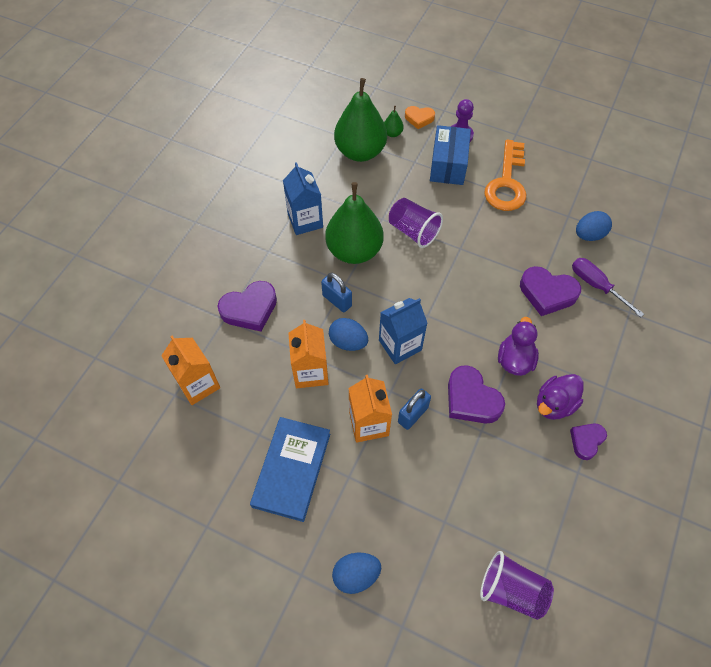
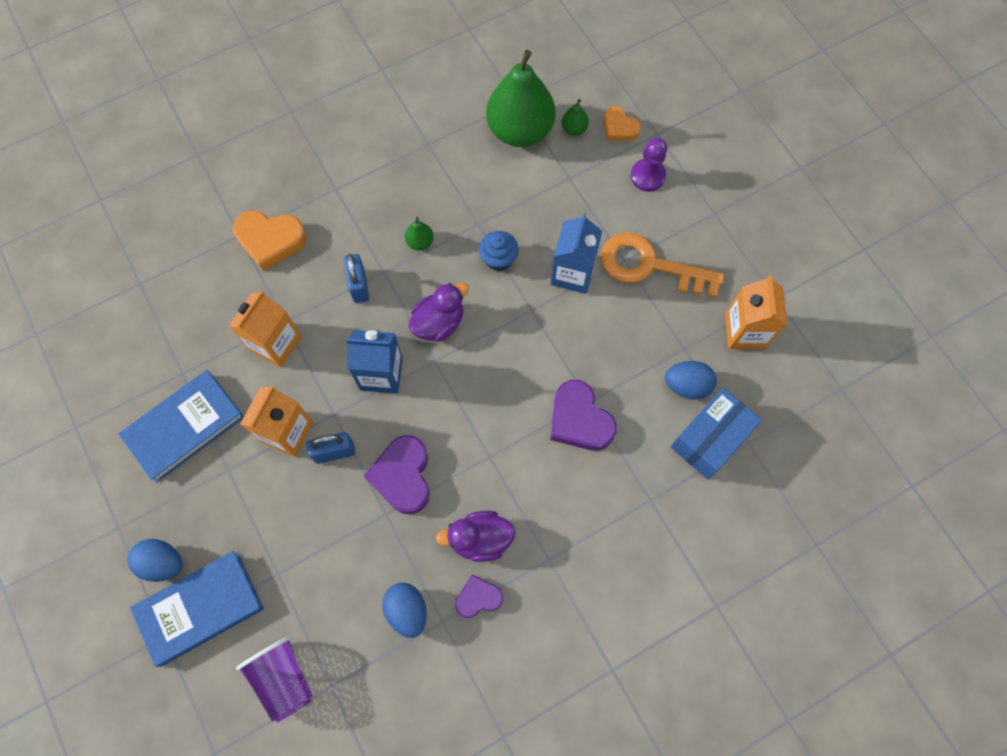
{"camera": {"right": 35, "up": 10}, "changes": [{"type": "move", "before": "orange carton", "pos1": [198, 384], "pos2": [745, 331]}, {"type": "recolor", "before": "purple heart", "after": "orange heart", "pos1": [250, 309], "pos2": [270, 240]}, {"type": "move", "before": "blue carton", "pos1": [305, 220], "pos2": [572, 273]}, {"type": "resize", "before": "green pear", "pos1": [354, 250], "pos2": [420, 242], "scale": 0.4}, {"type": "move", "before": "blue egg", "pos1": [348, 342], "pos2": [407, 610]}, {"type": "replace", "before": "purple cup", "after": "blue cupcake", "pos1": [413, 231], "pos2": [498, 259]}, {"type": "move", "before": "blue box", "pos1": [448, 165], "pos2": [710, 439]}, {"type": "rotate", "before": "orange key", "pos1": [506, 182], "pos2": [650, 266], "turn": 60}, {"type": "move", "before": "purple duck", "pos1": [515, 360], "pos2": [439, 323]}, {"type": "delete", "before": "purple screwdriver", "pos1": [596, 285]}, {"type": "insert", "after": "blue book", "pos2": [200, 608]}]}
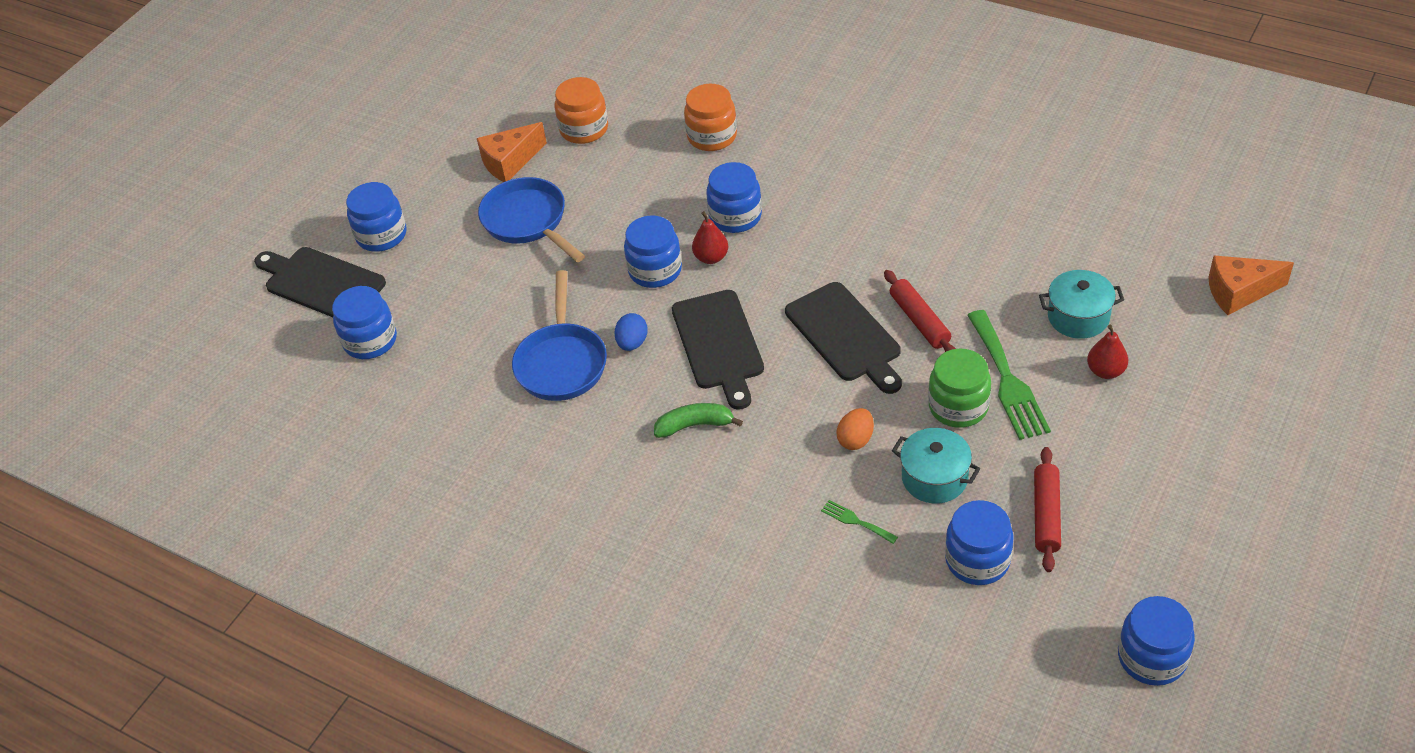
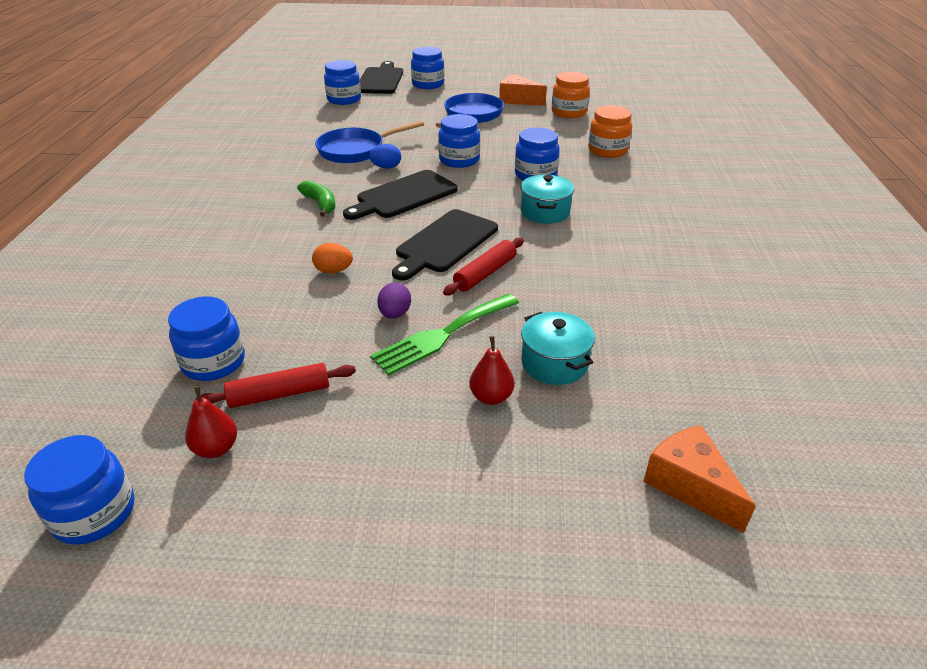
{"camera": {"right": 60, "up": -10}, "changes": [{"type": "move", "before": "red pear", "pos1": [711, 257], "pos2": [216, 448]}, {"type": "delete", "before": "green fork", "pos1": [856, 521]}, {"type": "move", "before": "turquoise pot", "pos1": [934, 478], "pos2": [545, 212]}, {"type": "replace", "before": "green jar", "after": "purple egg", "pos1": [958, 407], "pos2": [395, 314]}]}
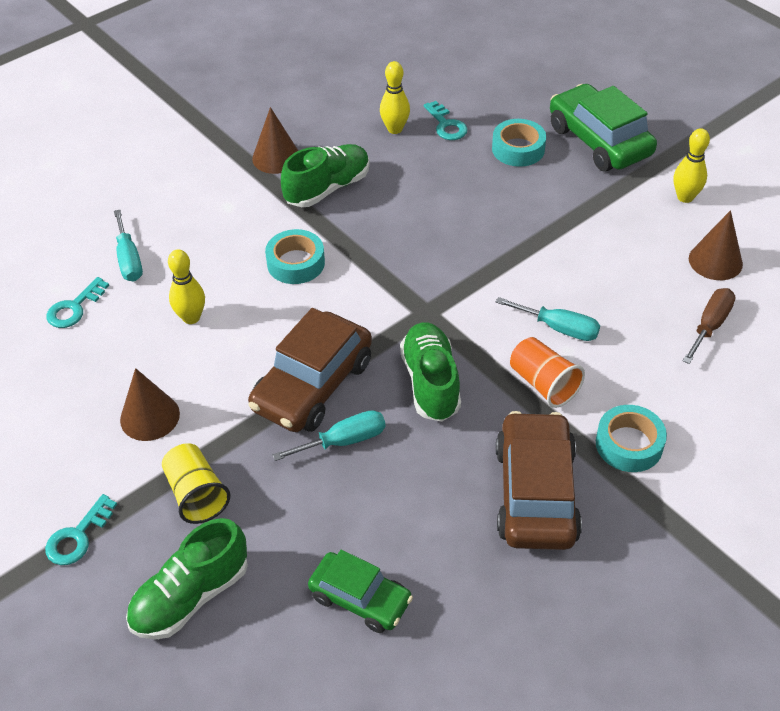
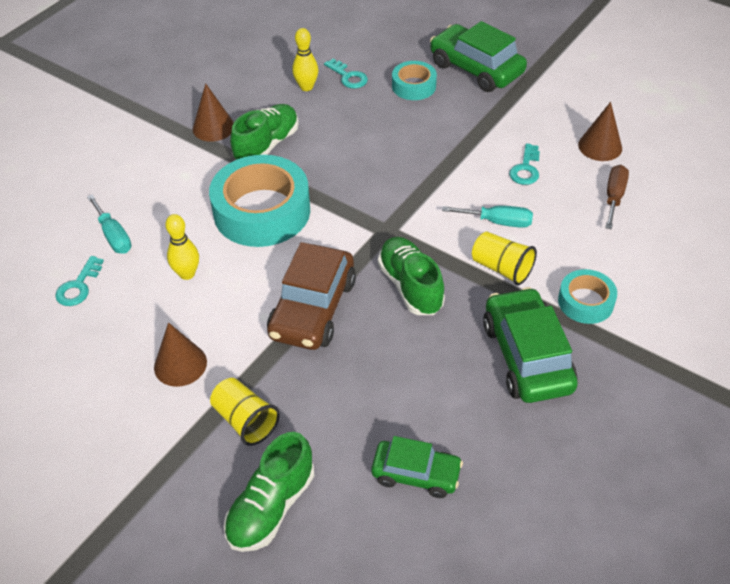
{"camera": {"right": -15, "up": 0}, "changes": [{"type": "move", "before": "turquoise key", "pos1": [78, 536], "pos2": [525, 169]}, {"type": "resize", "before": "turquoise tape", "pos1": [296, 263], "pos2": [262, 211], "scale": 1.92}, {"type": "delete", "before": "turquoise screwdriver", "pos1": [344, 441]}, {"type": "recolor", "before": "brown car", "after": "green car", "pos1": [535, 493], "pos2": [527, 356]}, {"type": "recolor", "before": "orange cup", "after": "yellow cup", "pos1": [543, 384], "pos2": [501, 268]}, {"type": "delete", "before": "yellow bowling pin", "pos1": [685, 197]}]}
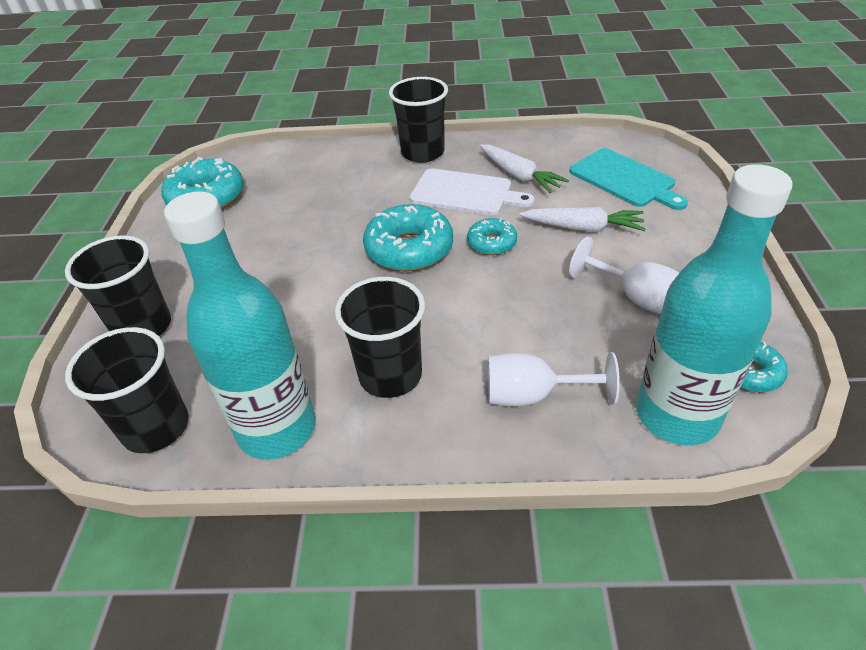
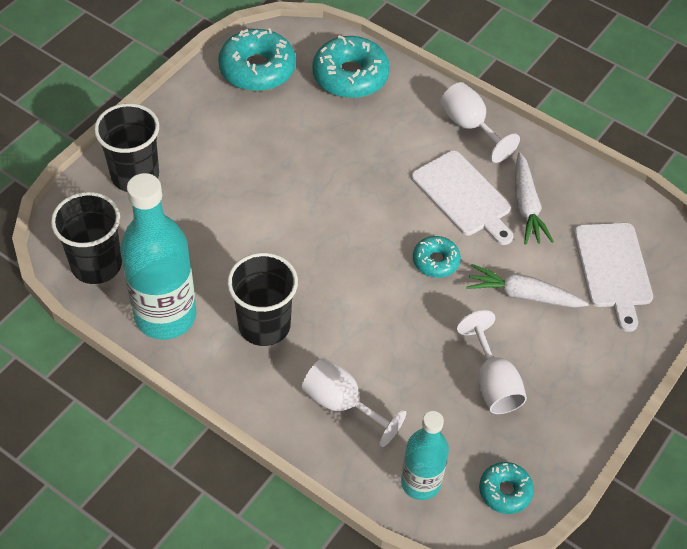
{"camera": {"right": 30, "up": 10}, "changes": [{"type": "move", "before": "turquoise donut", "pos1": [409, 249], "pos2": [350, 76]}, {"type": "replace", "before": "black cup", "after": "white goblet", "pos1": [422, 153], "pos2": [470, 126]}, {"type": "rotate", "before": "white carrot", "pos1": [583, 228], "pos2": [522, 295], "turn": 150}, {"type": "recolor", "before": "turquoise cutting board", "after": "white cutting board", "pos1": [625, 179], "pos2": [613, 269]}, {"type": "resize", "before": "turquoise bottle", "pos1": [677, 415], "pos2": [420, 483], "scale": 0.6}]}
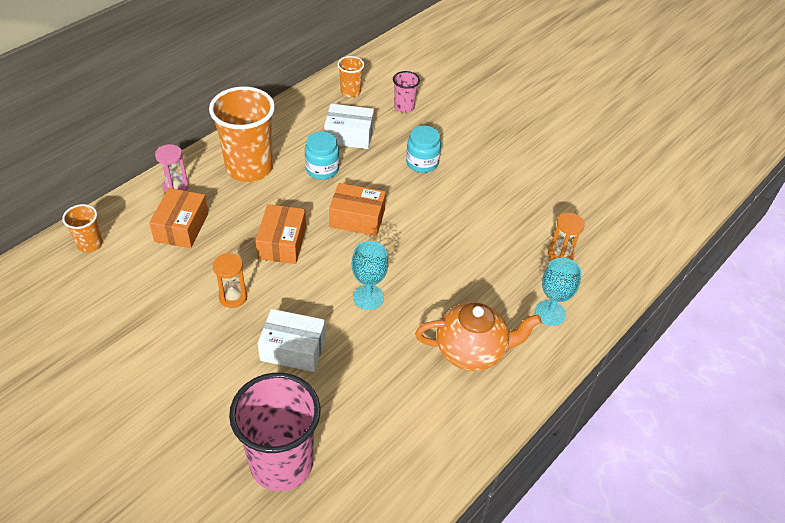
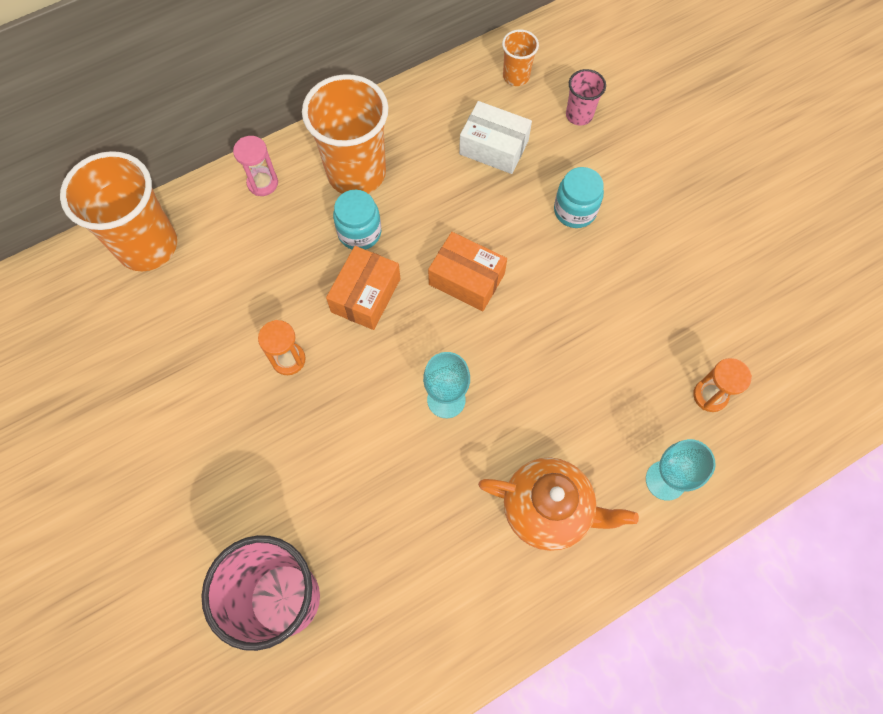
{"camera": {"right": 20, "up": 20}, "changes": [{"type": "resize", "before": "orange cup", "pos1": [90, 244], "pos2": [147, 246], "scale": 2.08}, {"type": "delete", "before": "orange box", "pos1": [181, 227]}, {"type": "delete", "before": "white box", "pos1": [293, 349]}, {"type": "move", "before": "turquoise jar", "pos1": [322, 169], "pos2": [359, 232]}]}
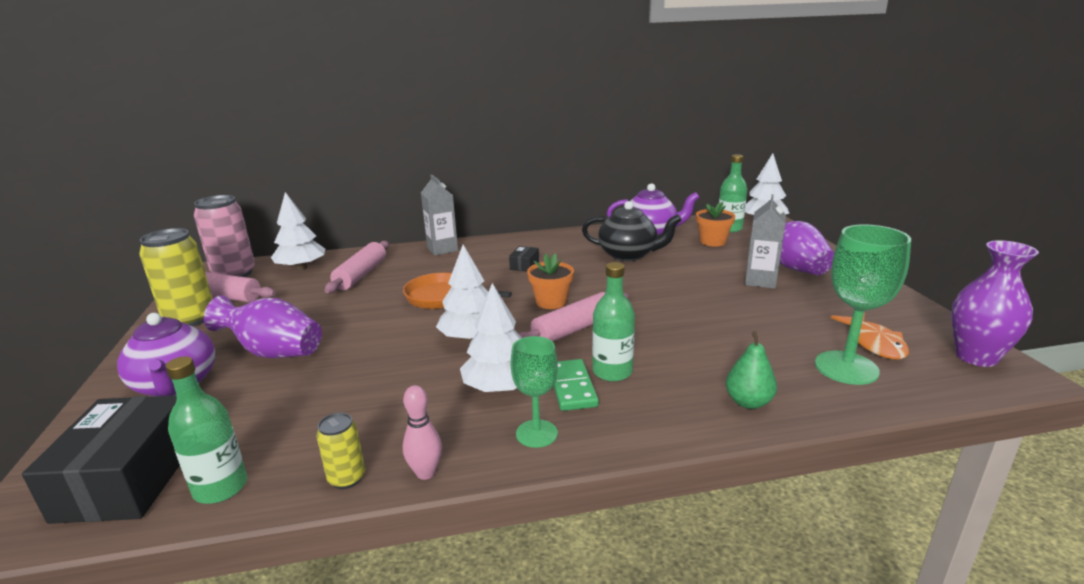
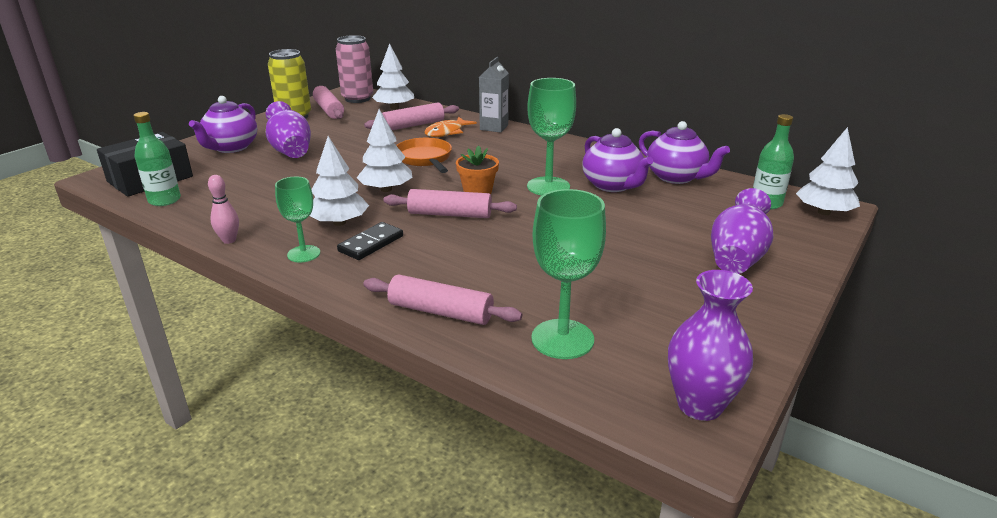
{"camera": {"right": 45, "up": 5}, "changes": [{"type": "delete", "before": "yellow can", "pos1": [347, 478]}, {"type": "delete", "before": "black box", "pos1": [524, 265]}, {"type": "recolor", "before": "green domino", "after": "black domino", "pos1": [572, 387], "pos2": [371, 244]}, {"type": "recolor", "before": "black teapot", "after": "purple teapot", "pos1": [629, 255], "pos2": [613, 185]}, {"type": "delete", "before": "green bottle", "pos1": [612, 372]}, {"type": "delete", "before": "orange flower pot", "pos1": [712, 241]}, {"type": "replace", "before": "green pear", "after": "pink rolling pin", "pos1": [748, 402], "pos2": [441, 312]}, {"type": "delete", "before": "grey carton", "pos1": [760, 281]}, {"type": "move", "before": "orange fish", "pos1": [873, 343], "pos2": [447, 132]}, {"type": "insert", "after": "green goblet", "pos2": [548, 186]}]}
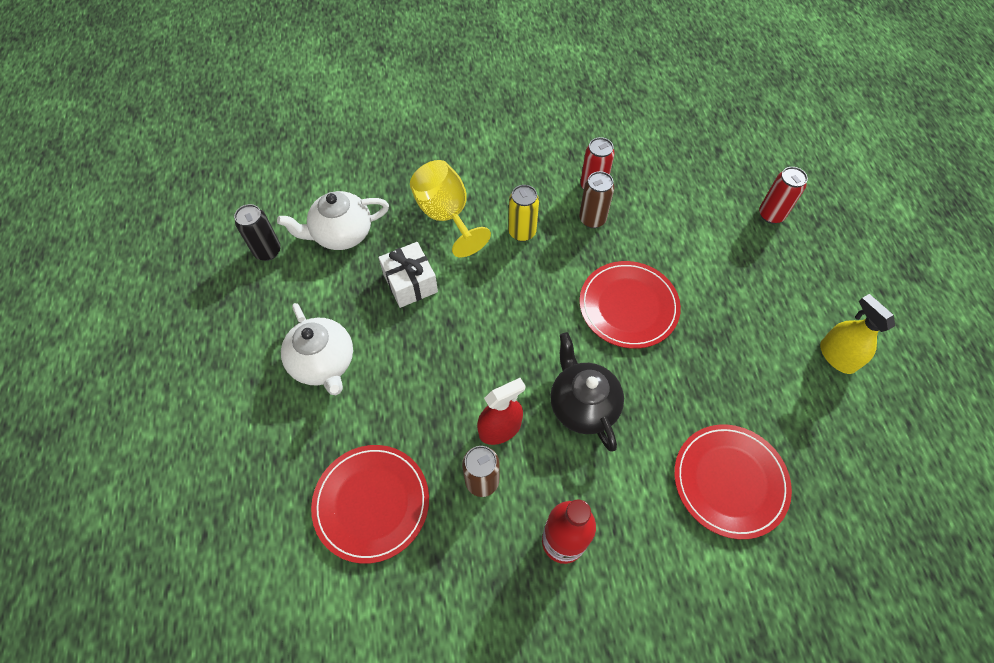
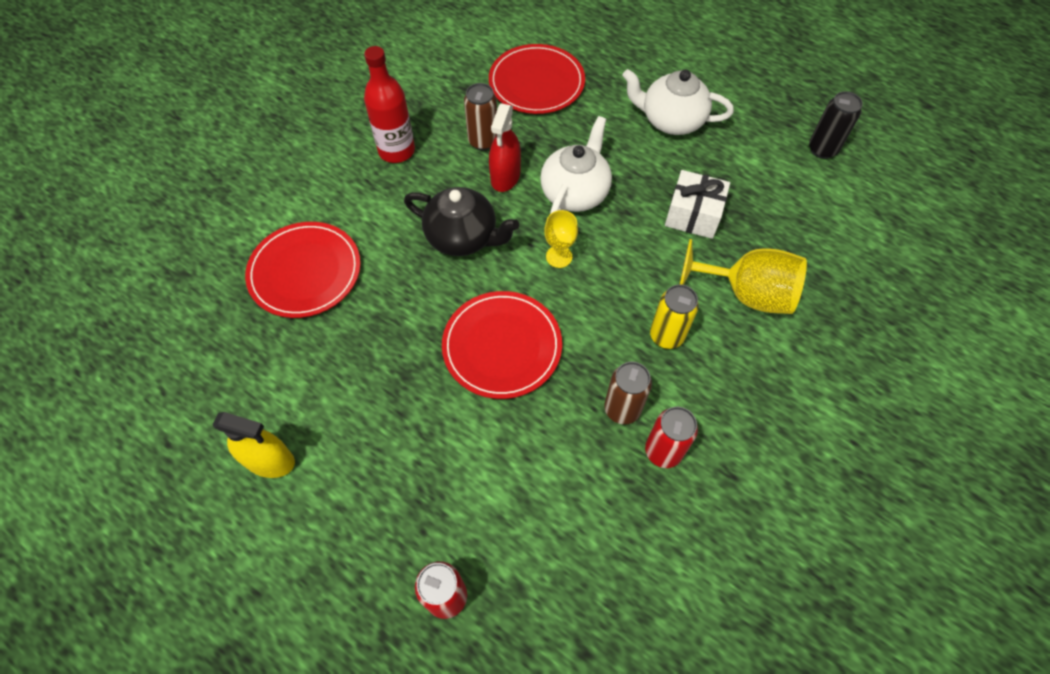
{"camera": {"right": 135, "up": 0}, "changes": [{"type": "move", "before": "white teapot", "pos1": [341, 234], "pos2": [575, 192]}, {"type": "insert", "after": "yellow goblet", "pos2": [559, 256]}]}
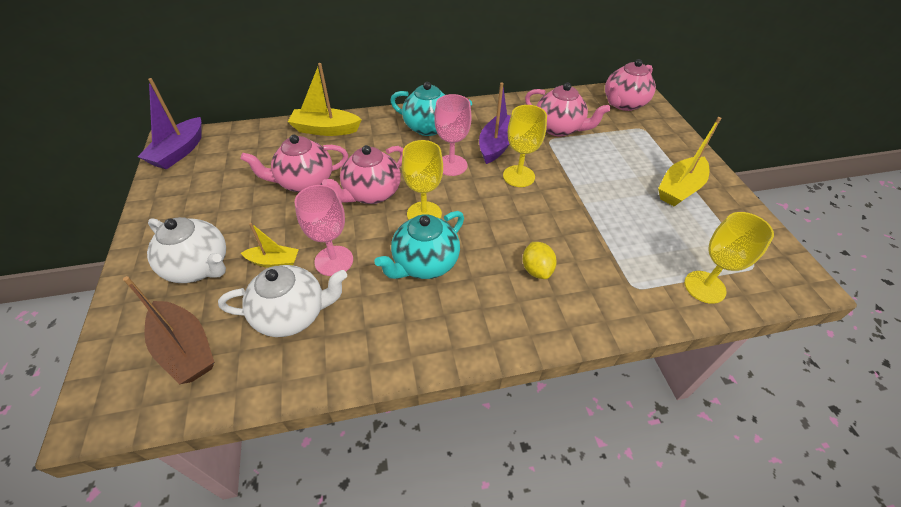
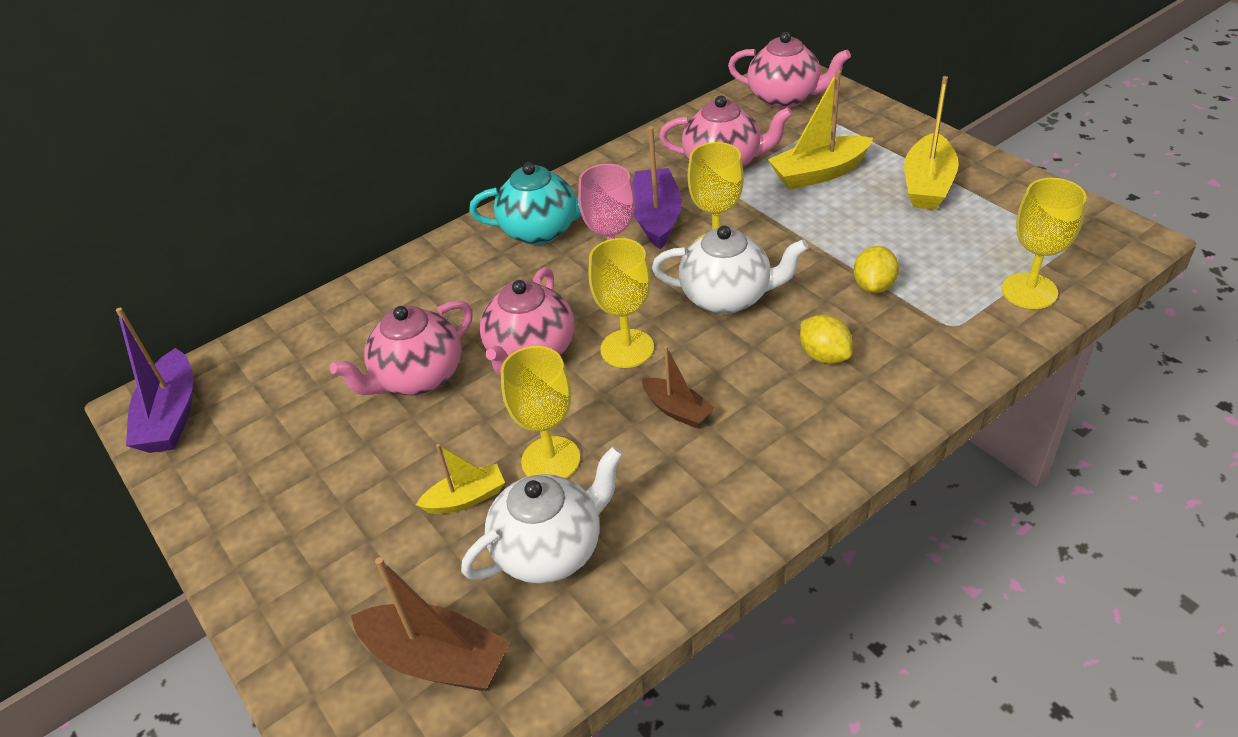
{"camera": {"right": -20, "up": -5}, "changes": [{"type": "move", "before": "white teapot", "pos1": [199, 267], "pos2": [727, 297]}, {"type": "move", "before": "yellow boat", "pos1": [325, 129], "pos2": [819, 173]}, {"type": "recolor", "before": "pink goblet", "after": "yellow goblet", "pos1": [334, 261], "pos2": [550, 460]}, {"type": "replace", "before": "turquoise teapot", "after": "brown boat", "pos1": [424, 264], "pos2": [677, 410]}, {"type": "rotate", "before": "pink teapot", "pos1": [623, 104], "pos2": [785, 98], "turn": -90}, {"type": "insert", "after": "yellow lemon", "pos2": [874, 286]}]}
